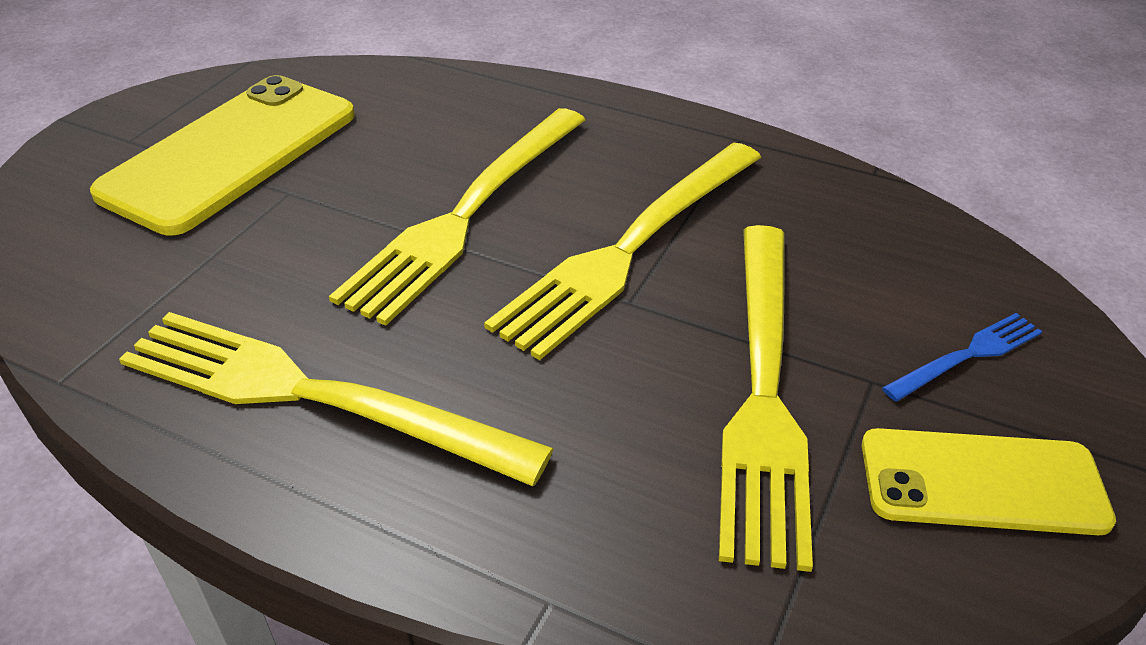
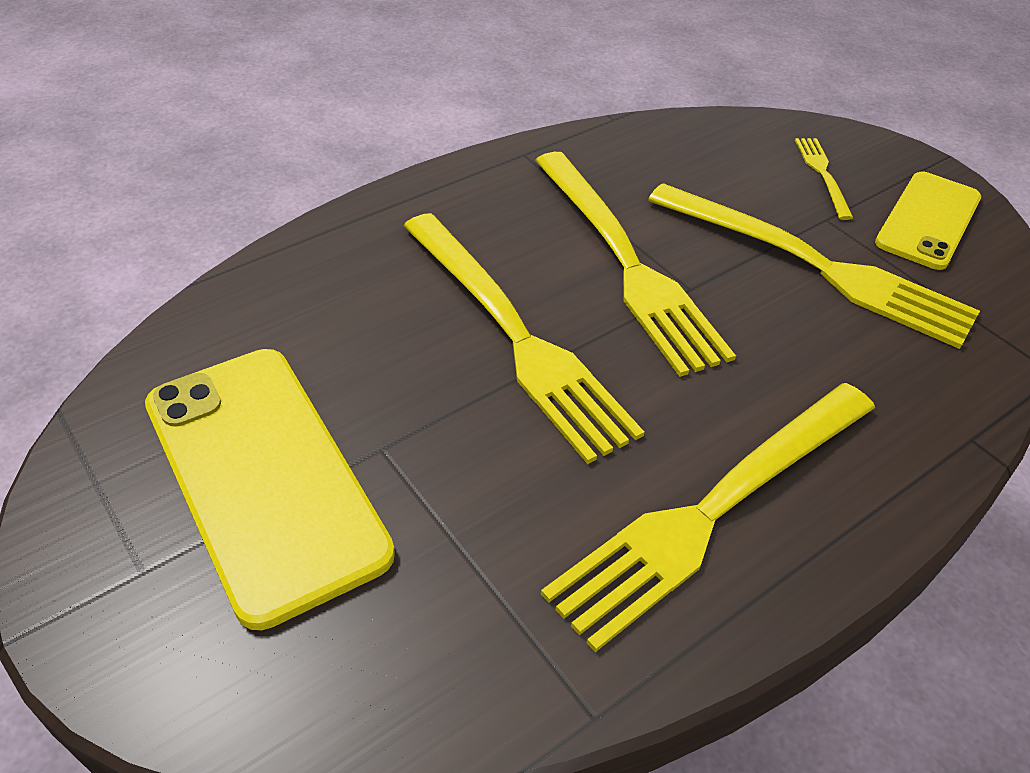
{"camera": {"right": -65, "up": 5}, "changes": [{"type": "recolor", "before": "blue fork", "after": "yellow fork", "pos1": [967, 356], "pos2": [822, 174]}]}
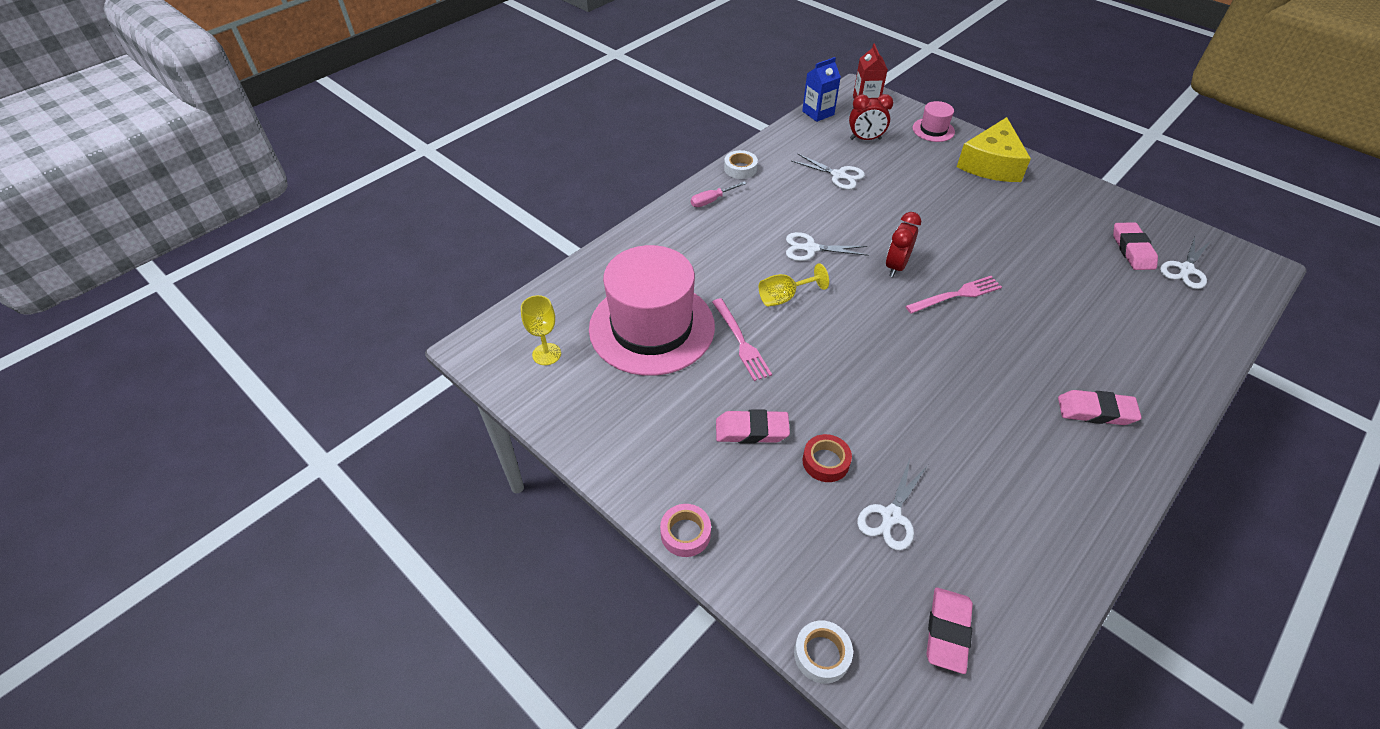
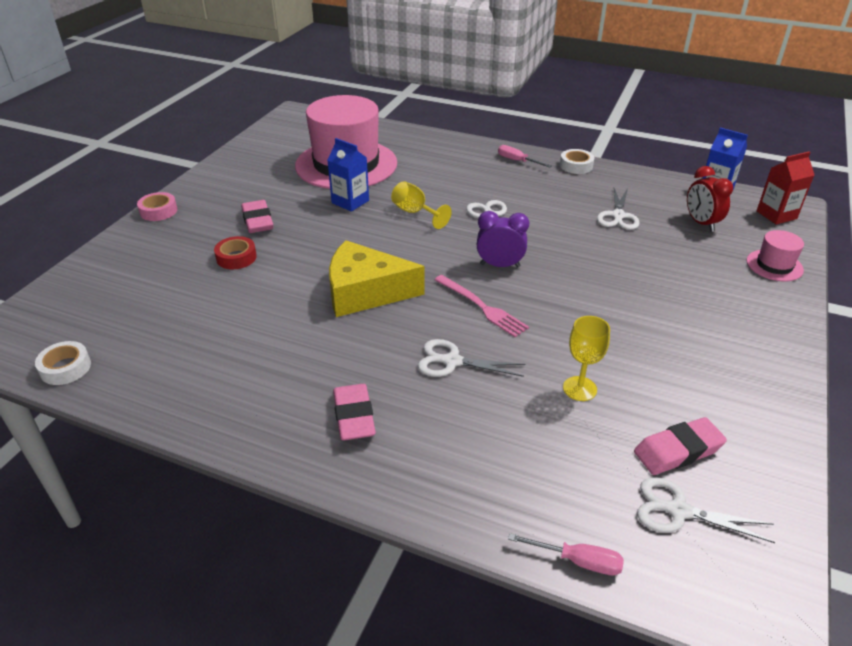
{"camera": {"right": 70, "up": -10}, "changes": [{"type": "move", "before": "yellow goblet", "pos1": [546, 354], "pos2": [579, 388]}, {"type": "replace", "before": "pink fork", "after": "blue carton", "pos1": [741, 341], "pos2": [350, 202]}, {"type": "move", "before": "white tape", "pos1": [822, 654], "pos2": [65, 368]}, {"type": "move", "before": "white scissors", "pos1": [891, 516], "pos2": [452, 361]}, {"type": "recolor", "before": "red clock", "after": "purple clock", "pos1": [896, 266], "pos2": [500, 265]}, {"type": "delete", "before": "pink eraser", "pos1": [947, 632]}, {"type": "move", "before": "yellow cheese", "pos1": [991, 164], "pos2": [365, 292]}, {"type": "insert", "after": "pink screwdriver", "pos2": [578, 561]}]}
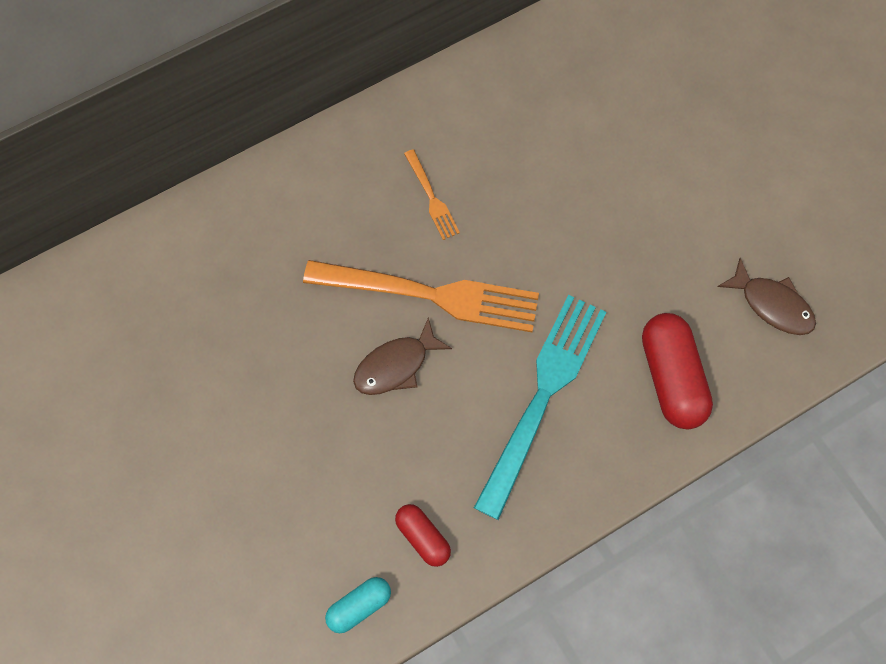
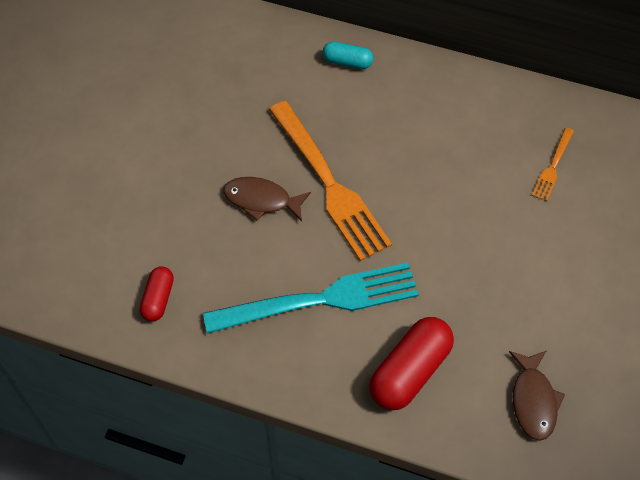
{"camera": {"right": 50, "up": -10}, "changes": [{"type": "move", "before": "turquoise capsule", "pos1": [359, 606], "pos2": [347, 62]}, {"type": "move", "before": "orange fork", "pos1": [431, 197], "pos2": [553, 166]}]}
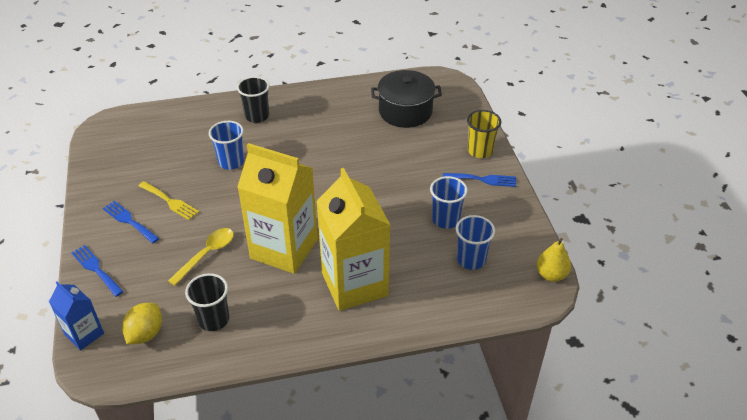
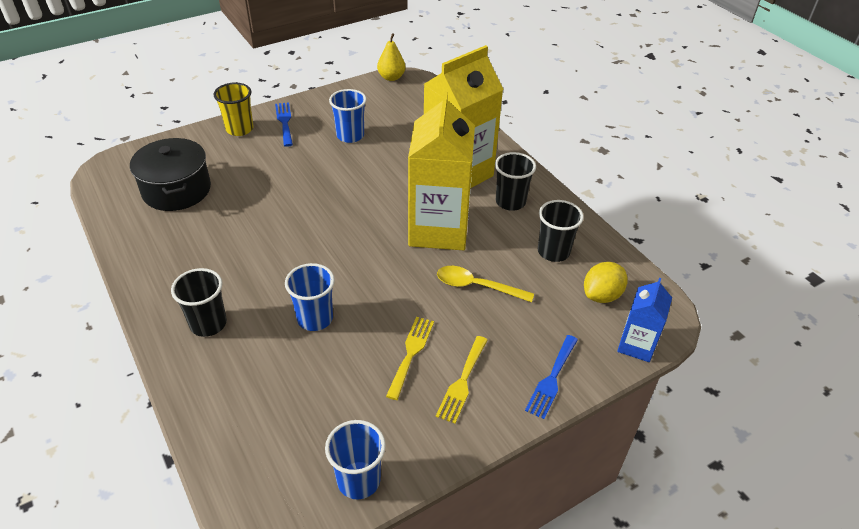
{"camera": {"right": -110, "up": 0}, "changes": [{"type": "recolor", "before": "blue fork", "after": "yellow fork", "pos1": [129, 221], "pos2": [462, 382]}, {"type": "rotate", "before": "yellow lemon", "pos1": [145, 334], "pos2": [601, 295], "turn": -45}, {"type": "move", "before": "blue cup", "pos1": [471, 259], "pos2": [358, 480]}, {"type": "insert", "after": "black cup", "pos2": [510, 202]}]}
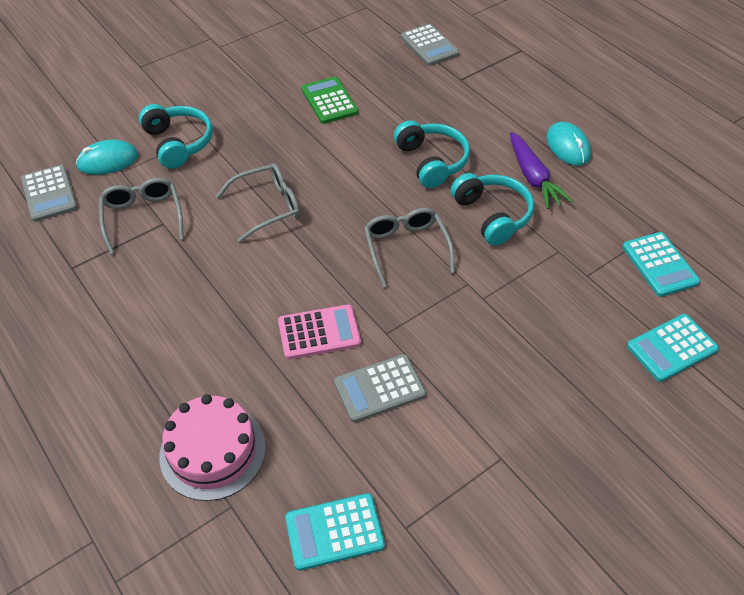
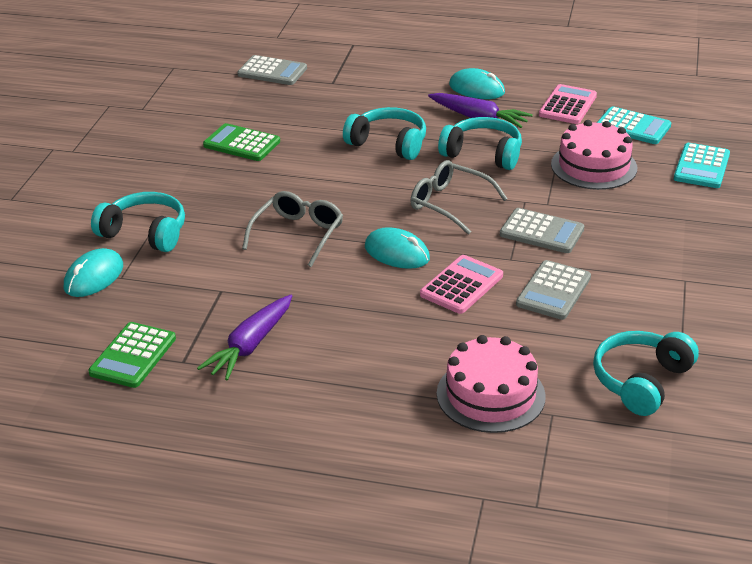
{"camera": {"right": -40, "up": -15}, "changes": [{"type": "move", "before": "grey calculator", "pos1": [49, 194], "pos2": [541, 232]}, {"type": "delete", "before": "grey glasses", "pos1": [143, 217]}, {"type": "replace", "before": "turquoise calculator", "after": "turquoise headphones", "pos1": [334, 531], "pos2": [641, 381]}, {"type": "insert", "after": "green calculator", "pos2": [133, 356]}, {"type": "insert", "after": "purple carrot", "pos2": [250, 345]}, {"type": "insert", "after": "turquoise mouse", "pos2": [397, 253]}, {"type": "insert", "after": "pink calculator", "pos2": [568, 105]}, {"type": "insert", "after": "pink cake", "pos2": [594, 166]}]}
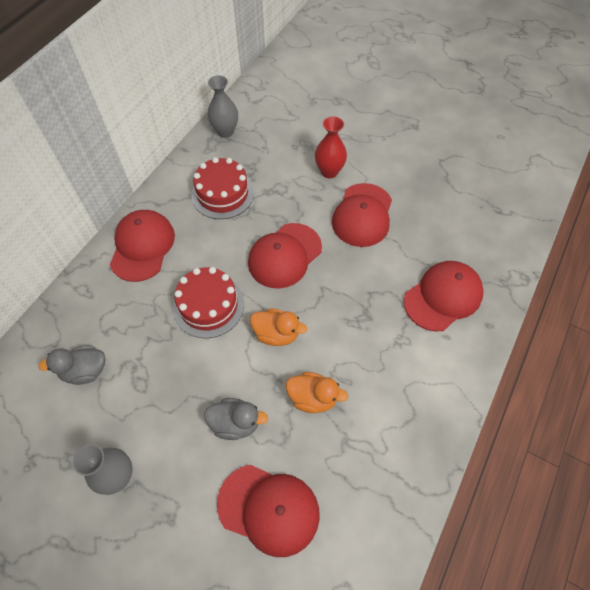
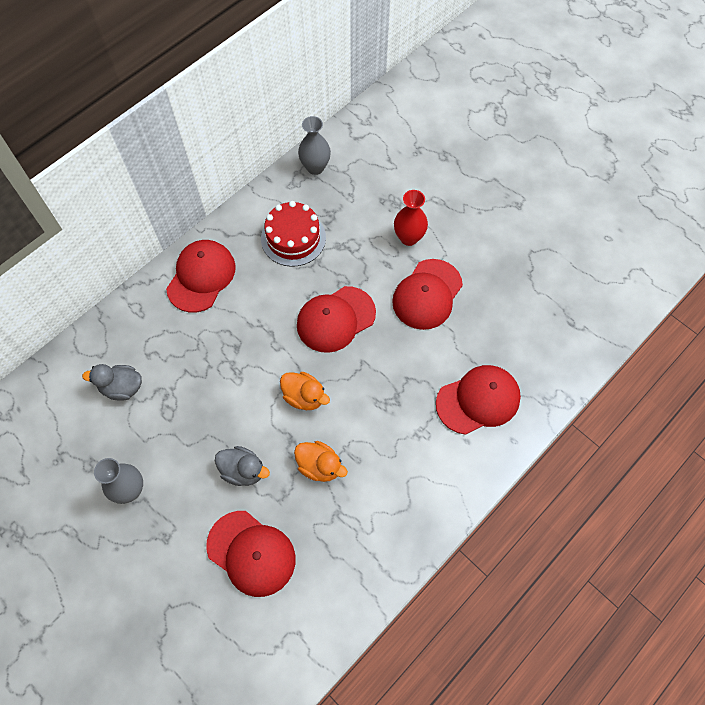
{"camera": {"right": 15, "up": 5}, "changes": [{"type": "delete", "before": "red cake", "pos1": [208, 305]}]}
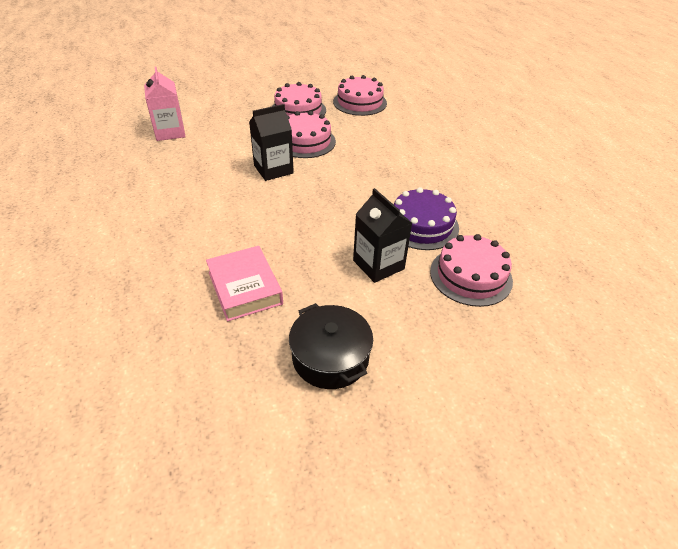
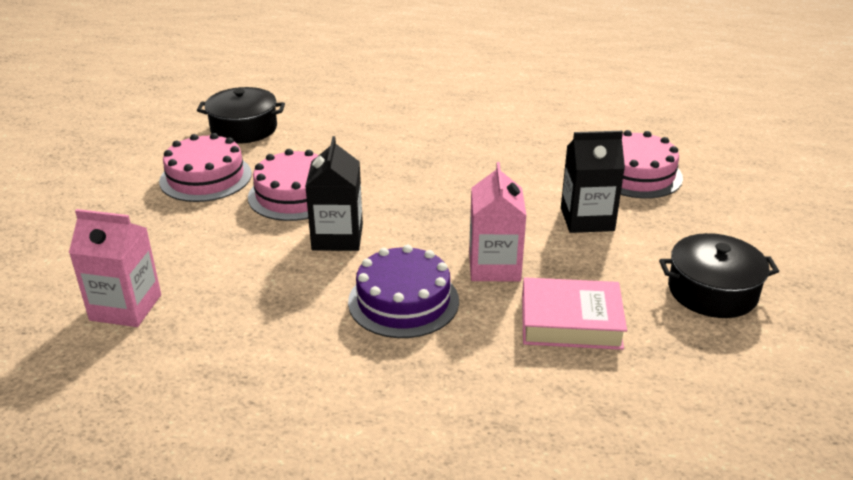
{"camera": {"right": -60, "up": -10}, "changes": [{"type": "replace", "before": "pink cake", "after": "black pot", "pos1": [360, 102], "pos2": [244, 128]}, {"type": "move", "before": "purple cake", "pos1": [421, 225], "pos2": [403, 301]}, {"type": "insert", "after": "pink carton", "pos2": [494, 266]}]}
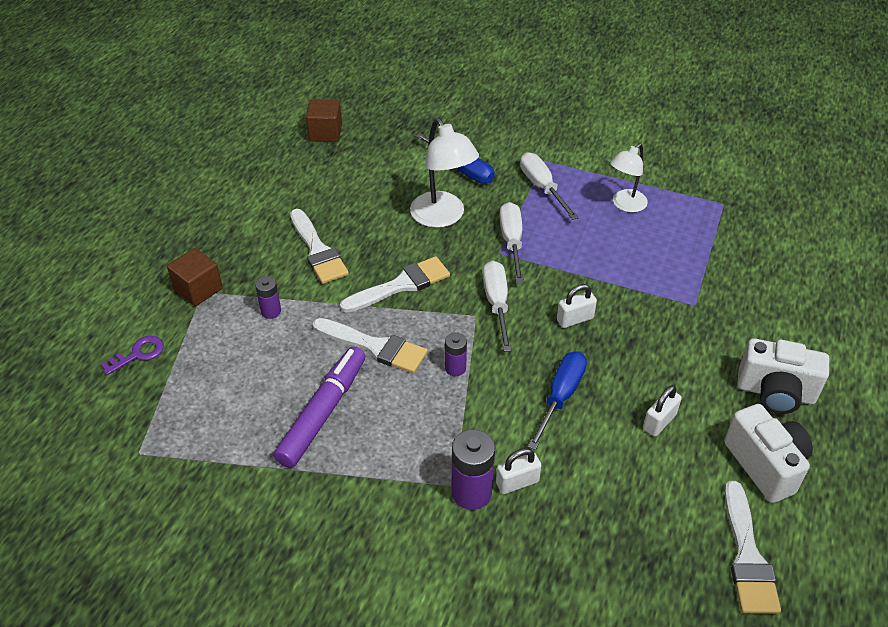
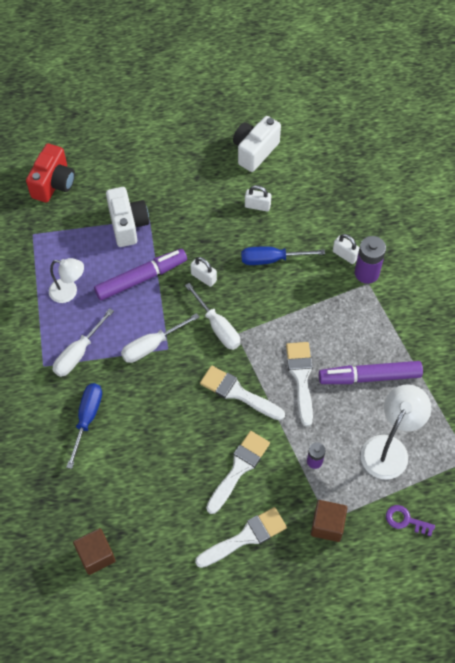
{"camera": {"right": -120, "up": 15}, "changes": [{"type": "move", "before": "white lamp", "pos1": [442, 217], "pos2": [389, 448]}, {"type": "delete", "before": "purple battery", "pos1": [455, 368]}, {"type": "rotate", "before": "white screwdriver", "pos1": [496, 303], "pos2": [218, 327], "turn": -90}, {"type": "move", "before": "white brush", "pos1": [747, 556], "pos2": [245, 537]}, {"type": "move", "before": "white camera", "pos1": [775, 393], "pos2": [128, 225]}, {"type": "insert", "after": "red camera", "pos2": [54, 184]}, {"type": "insert", "after": "purple marker", "pos2": [141, 278]}]}
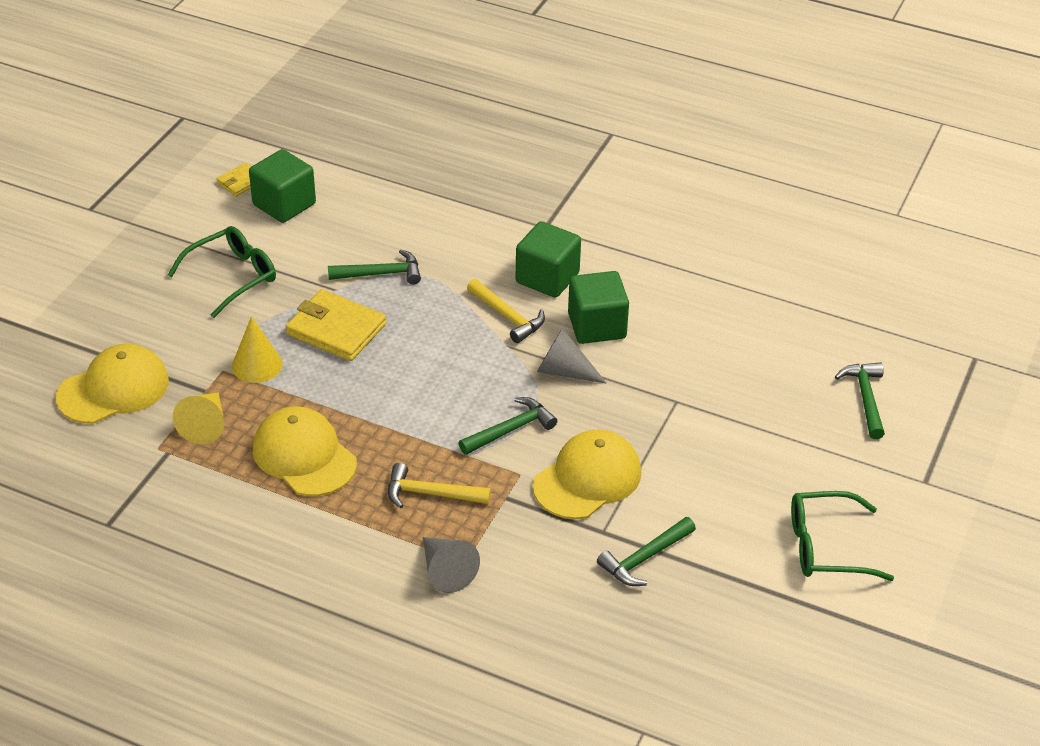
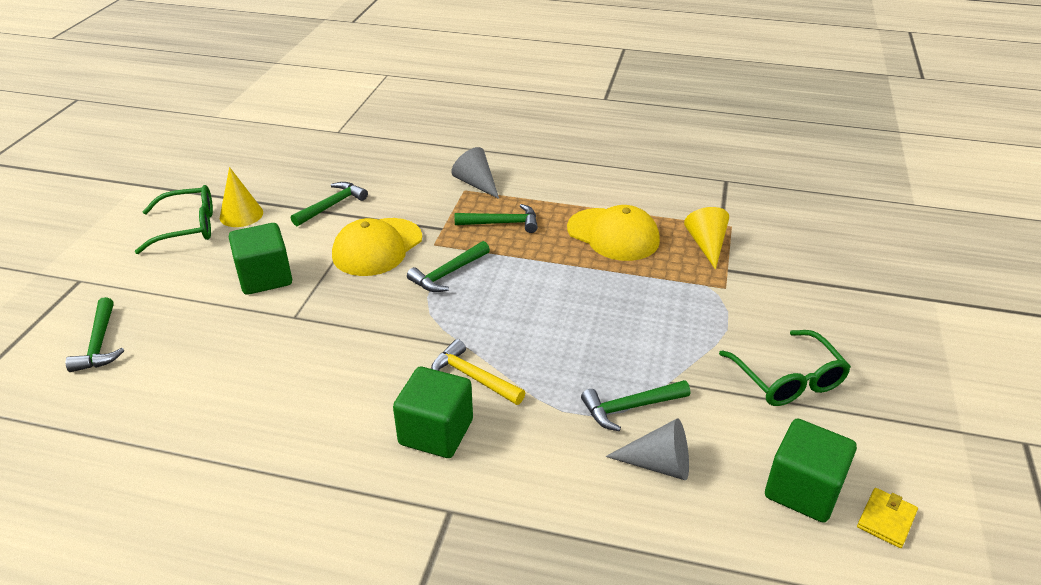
{"camera": {"right": 170, "up": -5}, "changes": [{"type": "delete", "before": "yellow cap", "pos1": [114, 389]}, {"type": "rotate", "before": "green glasses", "pos1": [233, 276], "pos2": [788, 379], "turn": -60}, {"type": "move", "before": "yellow cone", "pos1": [257, 365], "pos2": [241, 215]}, {"type": "delete", "before": "yellow wallet", "pos1": [336, 329]}, {"type": "recolor", "before": "yellow hammer", "after": "green hammer", "pos1": [430, 494], "pos2": [502, 223]}, {"type": "move", "before": "grey cone", "pos1": [564, 371], "pos2": [658, 464]}, {"type": "move", "before": "green cube", "pos1": [597, 326], "pos2": [265, 277]}]}
